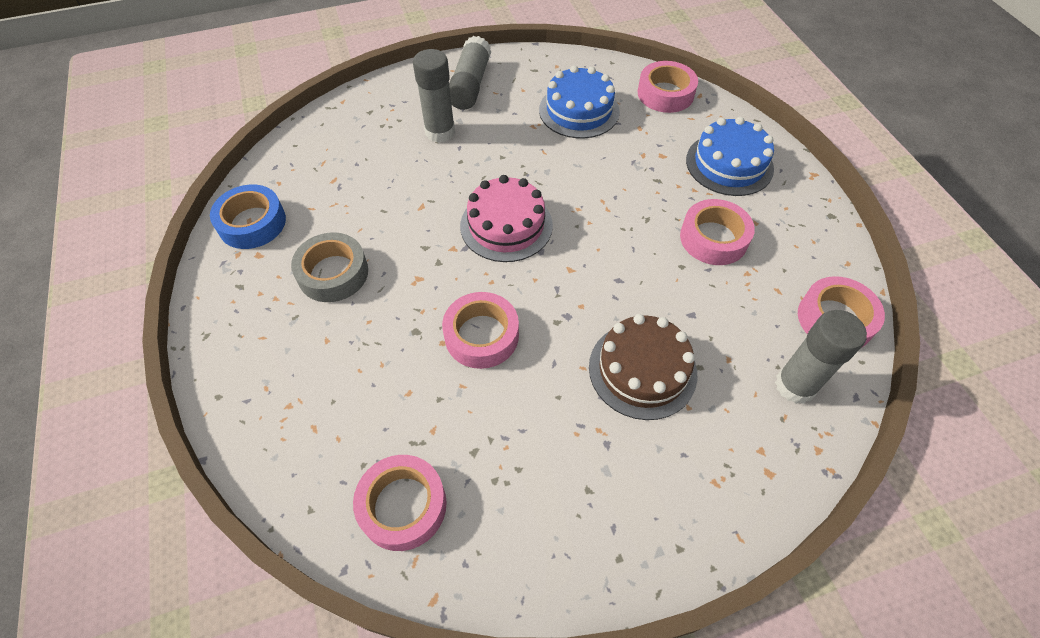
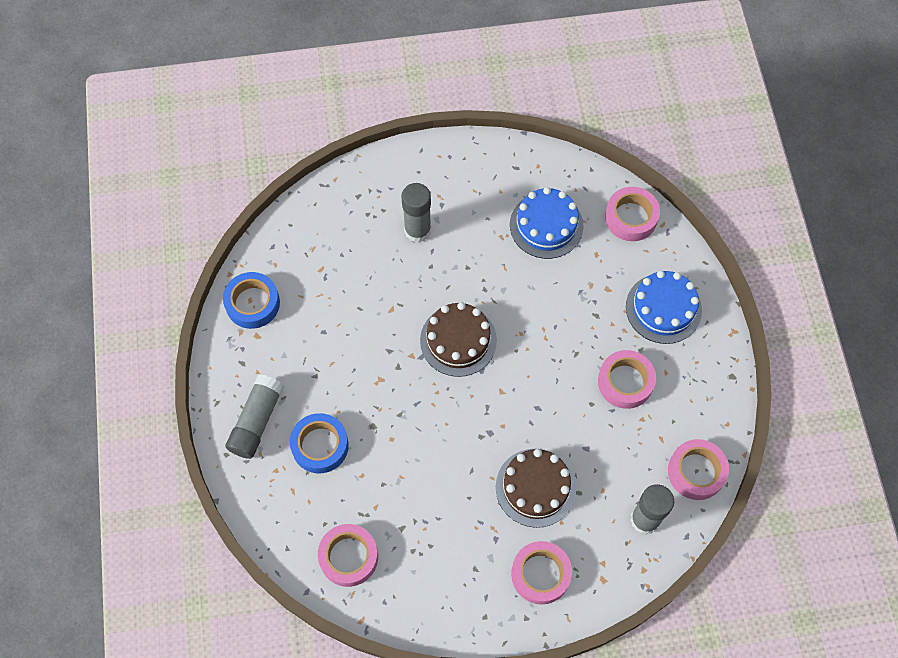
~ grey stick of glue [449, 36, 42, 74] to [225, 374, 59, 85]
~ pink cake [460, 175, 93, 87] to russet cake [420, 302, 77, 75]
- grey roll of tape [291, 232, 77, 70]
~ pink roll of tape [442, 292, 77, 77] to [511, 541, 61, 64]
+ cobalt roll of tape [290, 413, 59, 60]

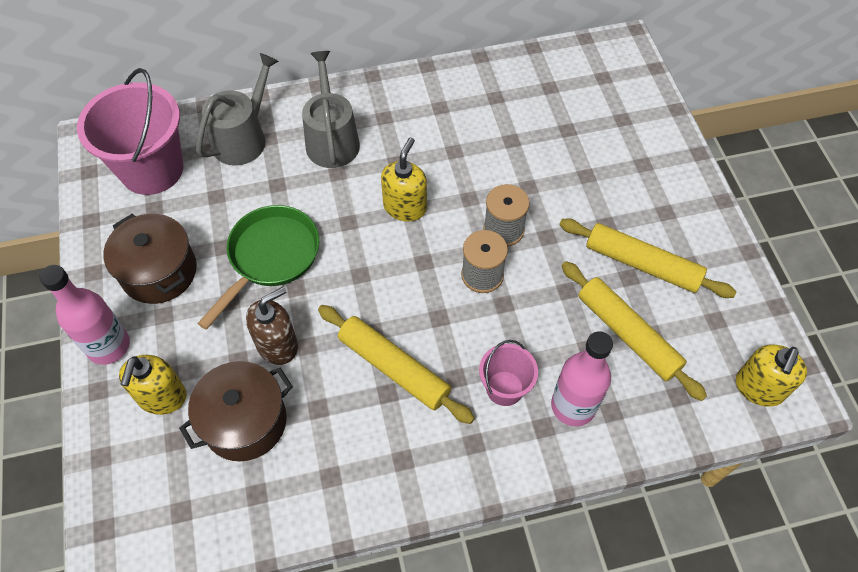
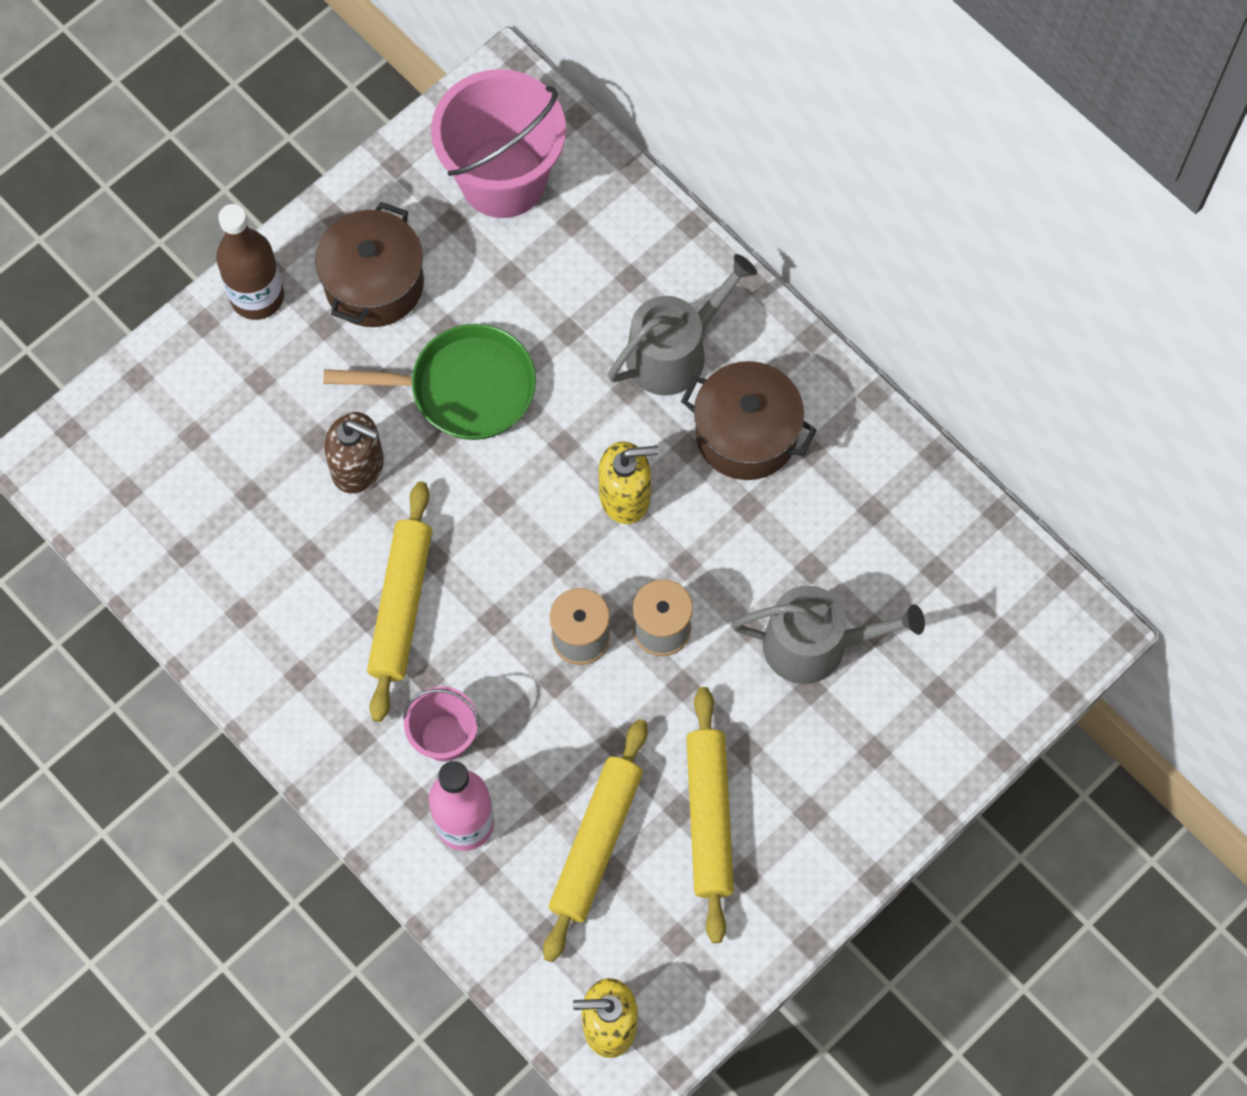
~ grey sprinkling can [196, 53, 83, 112] to [732, 586, 193, 98]
~ pink flask [40, 265, 90, 100] to russet flask [216, 204, 68, 116]
- golden soap pump [119, 355, 68, 60]
~ russet stockpot [179, 361, 114, 100] to [681, 361, 136, 119]

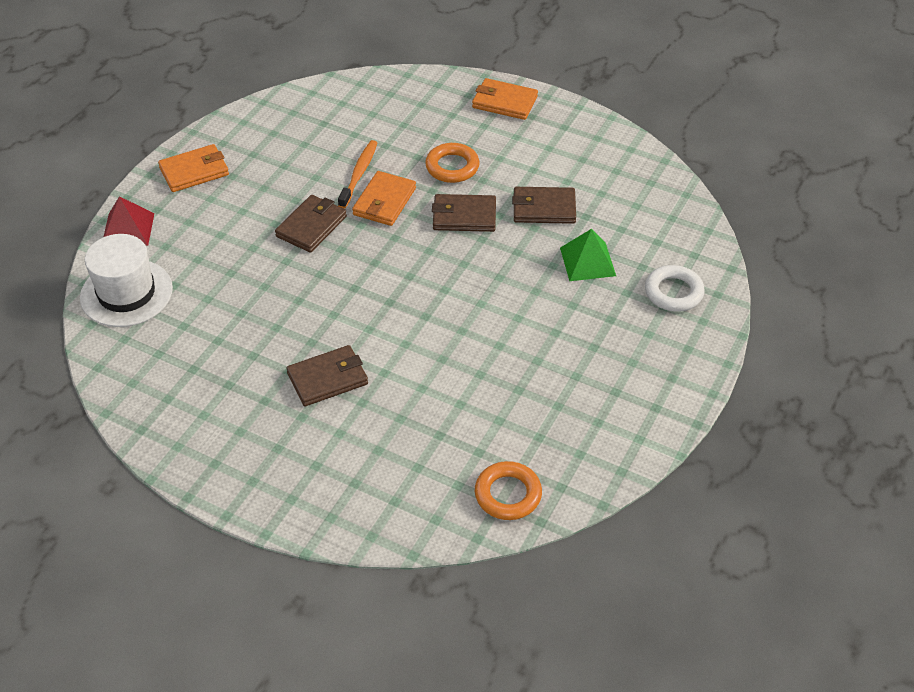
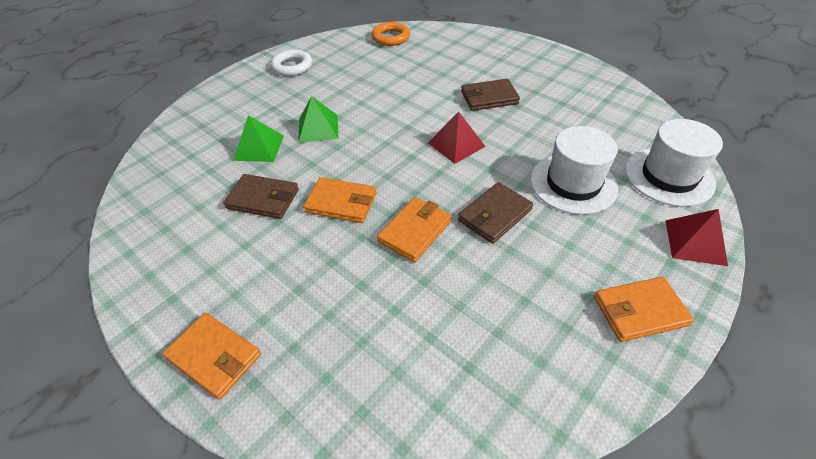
- orange tooth brush [338, 140, 39, 69]
- orange torus [425, 143, 55, 40]
~ russet wallet [432, 194, 64, 38] to orange wallet [303, 177, 74, 46]
~ white torus [645, 265, 60, 47] to [271, 49, 41, 27]
+ green solid pyramid [298, 96, 41, 47]
+ scarlet solid pyramid [428, 111, 58, 53]
+ white top hat [531, 126, 87, 89]

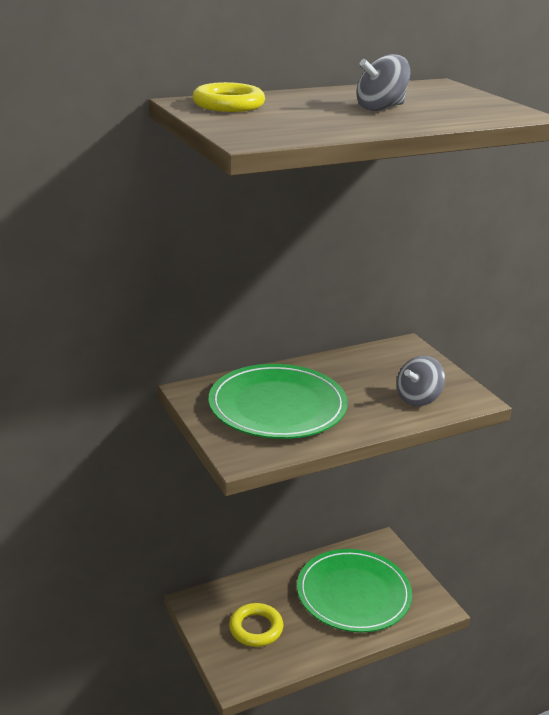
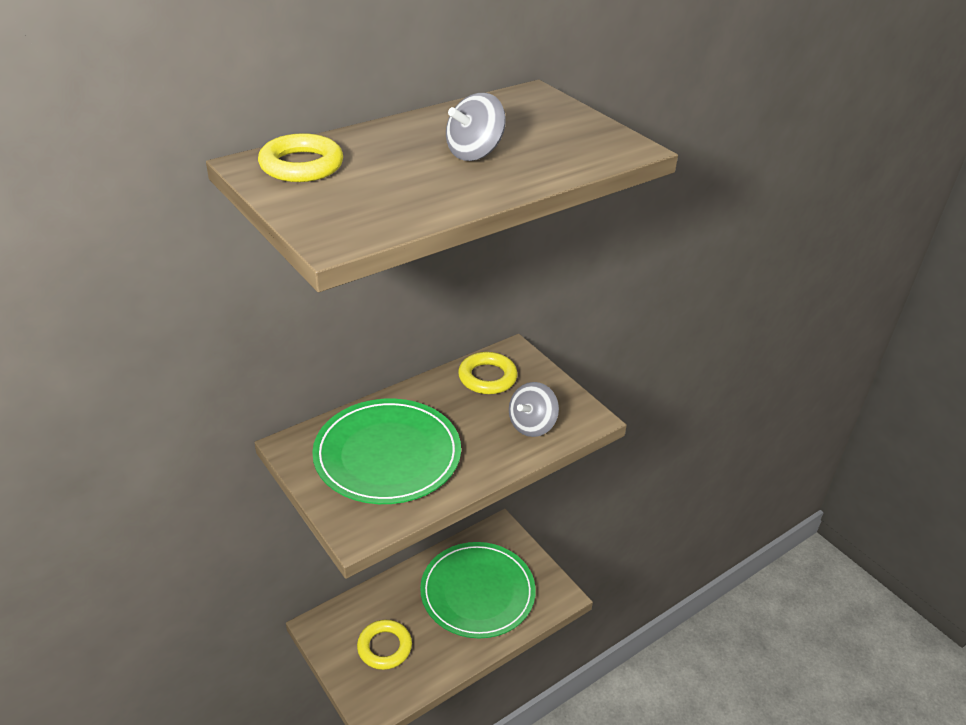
+ golden torus [458, 352, 60, 42]

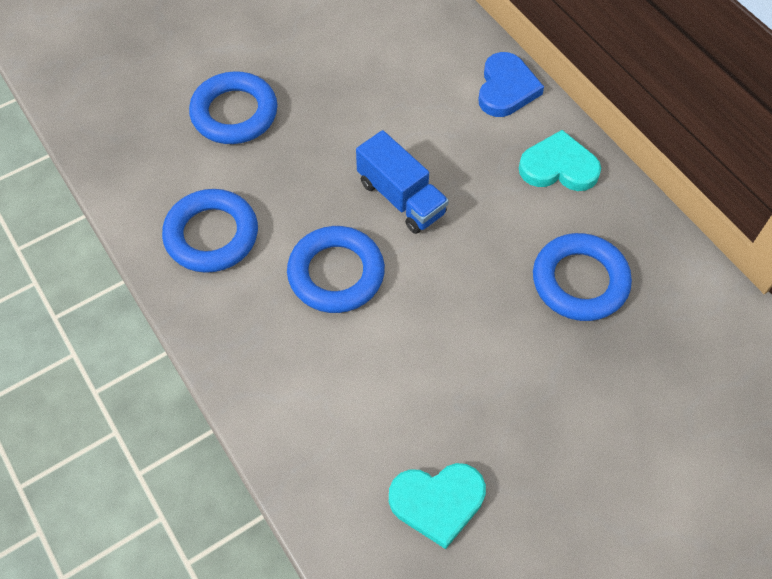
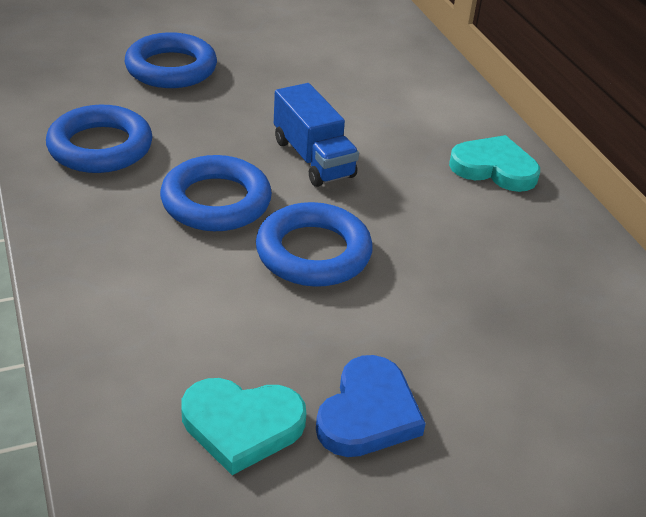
~ cobalt heart shape [478, 52, 66, 65] to [316, 355, 110, 102]
~ cobalt torus [533, 233, 99, 88] to [256, 202, 117, 85]

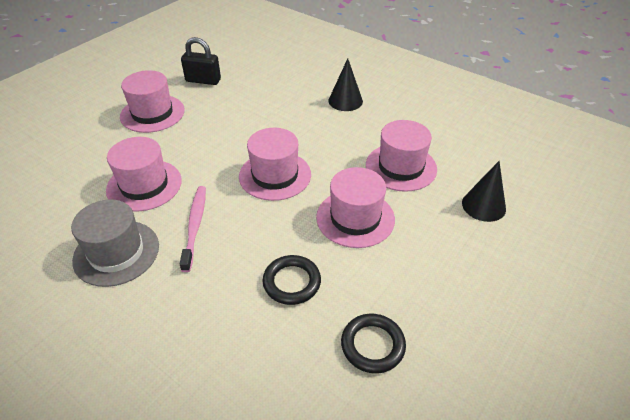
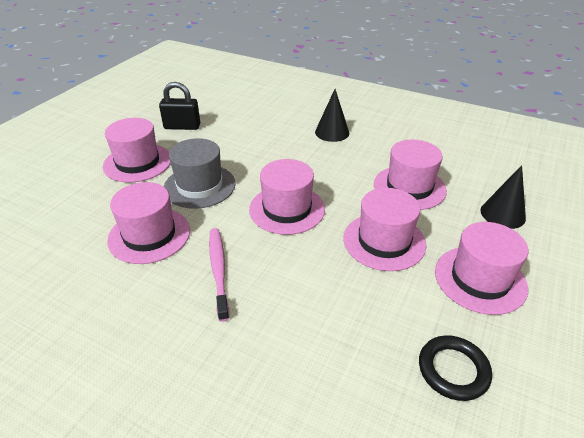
~ grey top hat [71, 200, 88, 87] to [164, 138, 72, 71]
- jet-black torus [262, 255, 59, 50]
+ pink top hat [435, 222, 93, 93]

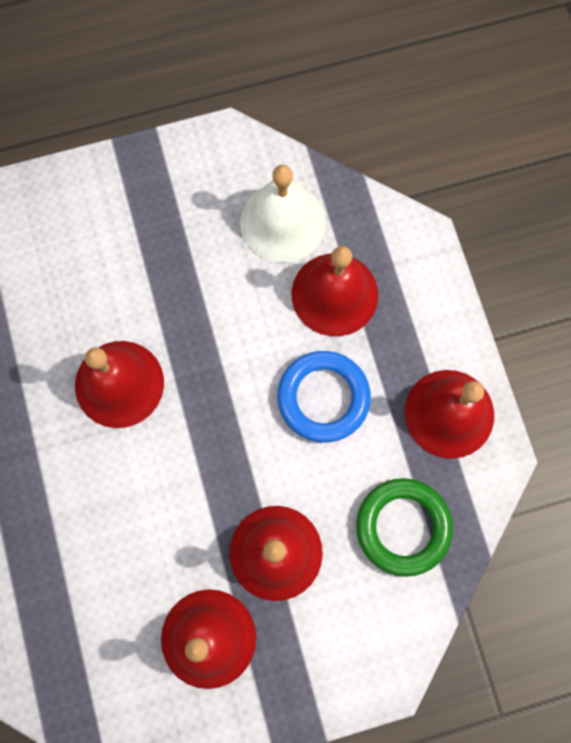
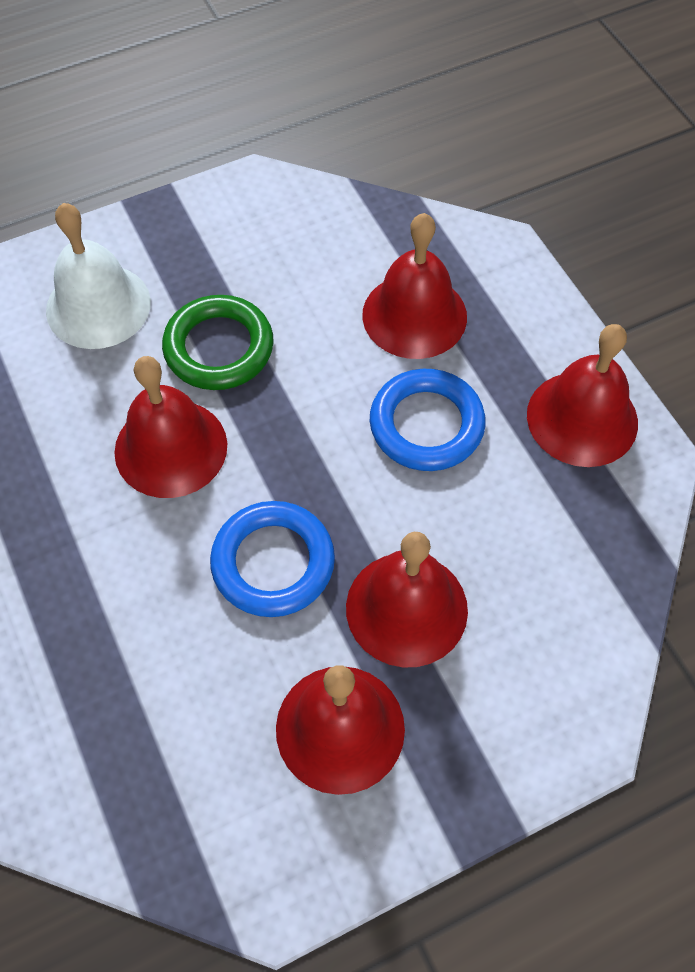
~ white bell [240, 165, 86, 98] to [46, 203, 105, 146]
~ green torus [356, 478, 97, 99] to [162, 295, 111, 95]
+ cobalt torus [210, 501, 125, 116]

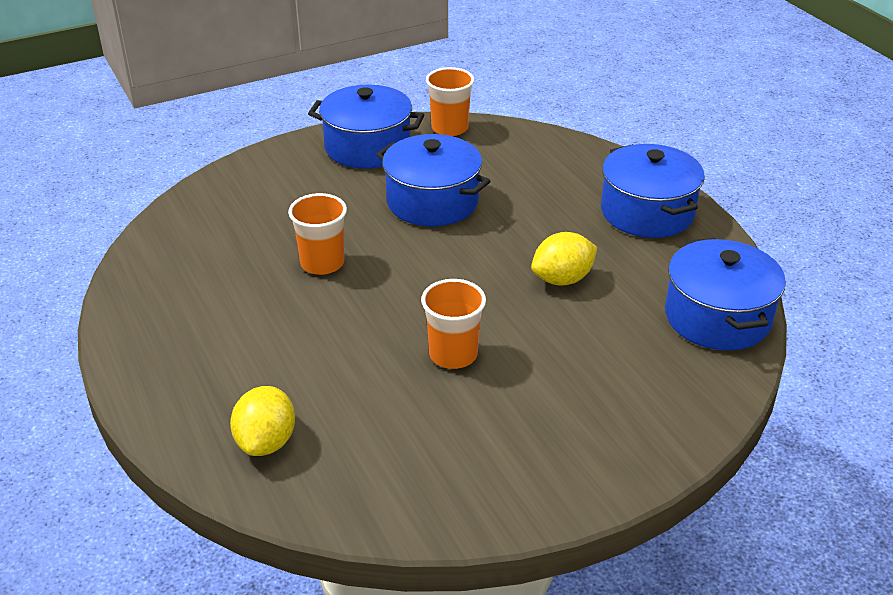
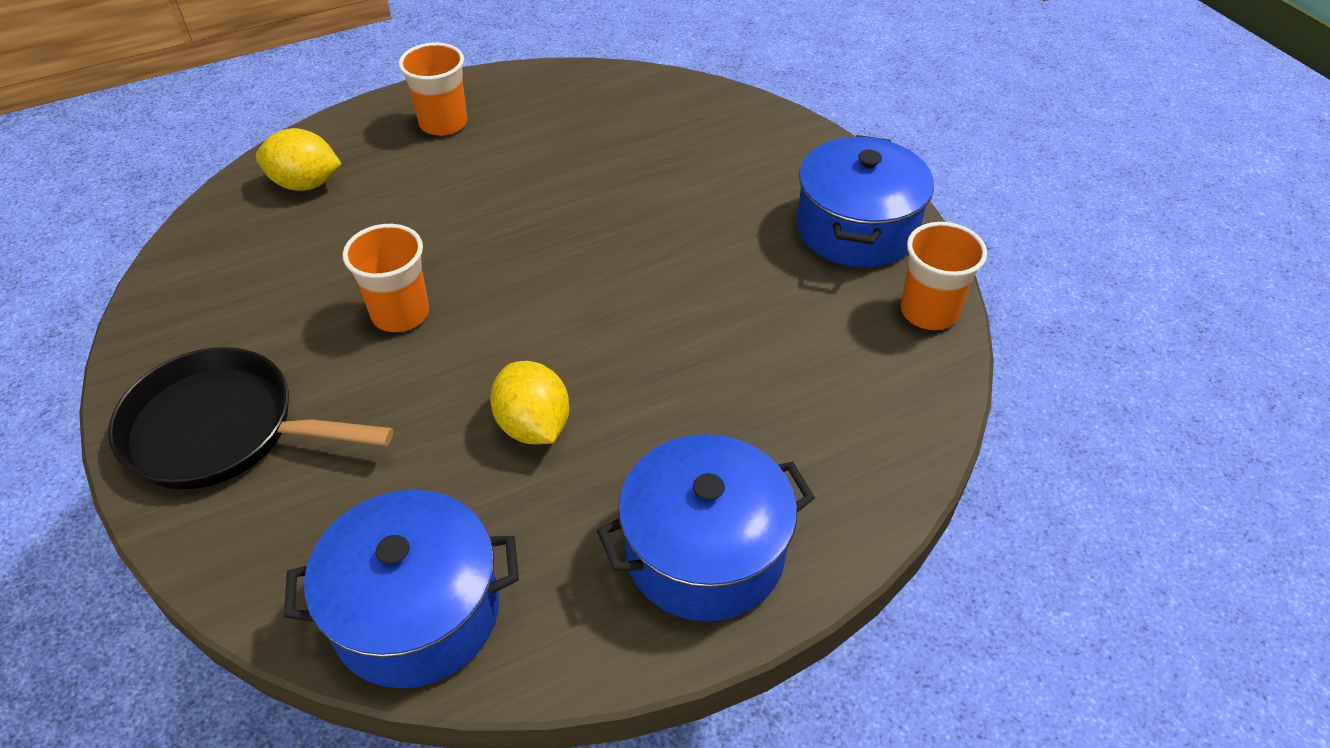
- cobalt stockpot [376, 134, 115, 92]
~ orange beaker [288, 193, 59, 82] to [399, 42, 68, 94]
+ jet-black frying pan [108, 347, 286, 142]

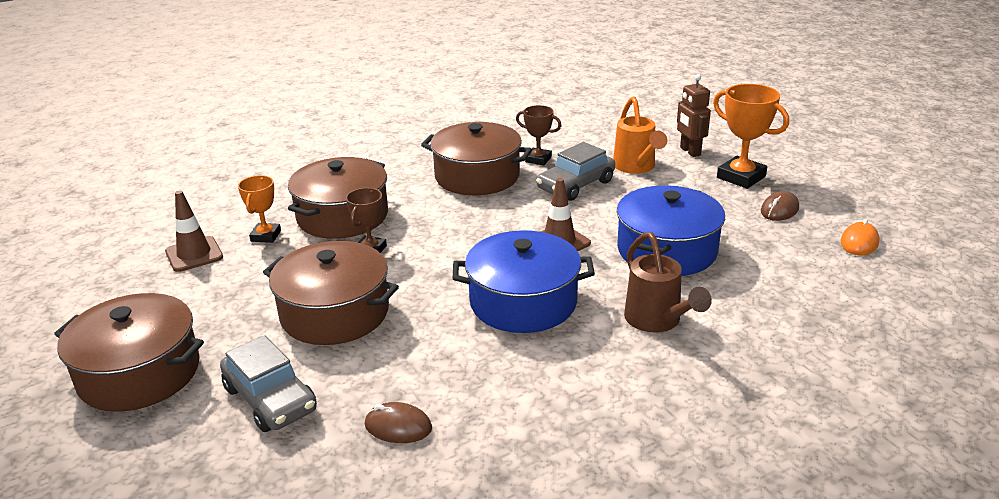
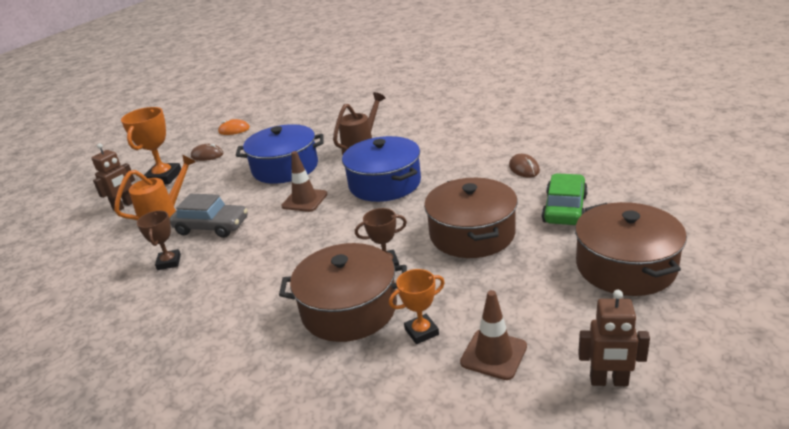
- russet stockpot [421, 122, 111, 73]
~ grey car [220, 335, 97, 97] to green car [542, 173, 46, 52]
+ russet robot [578, 290, 72, 96]

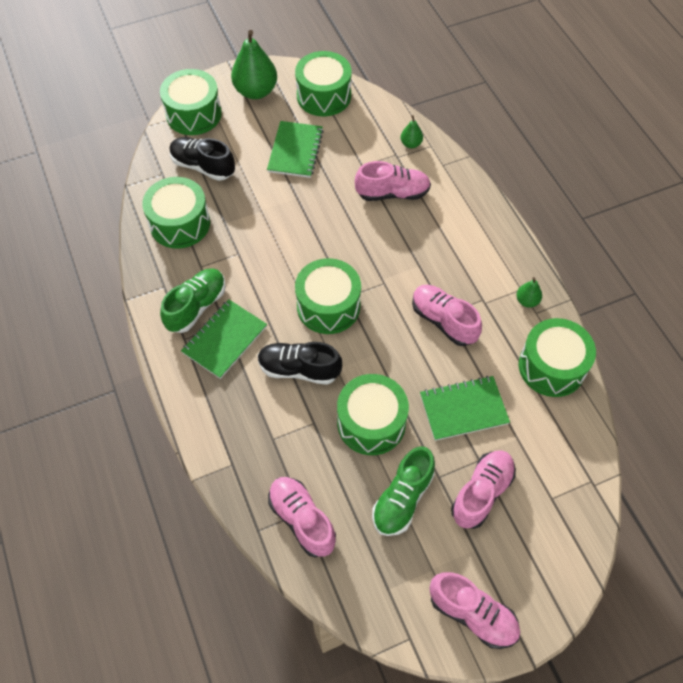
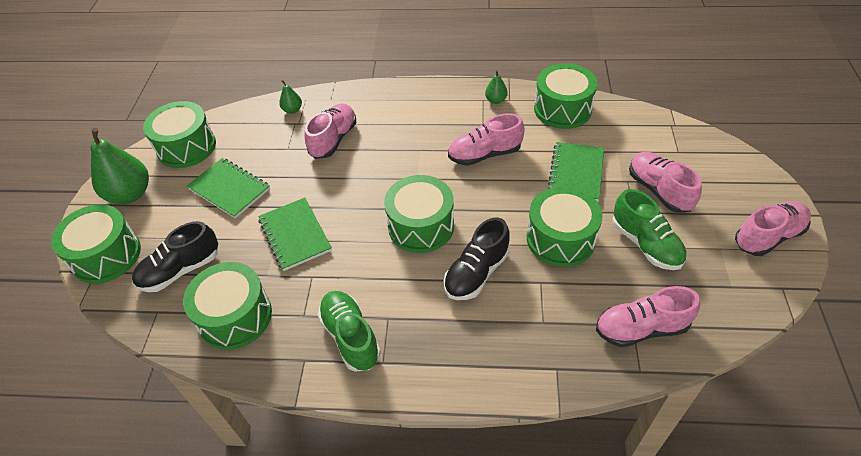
~ green notepad [181, 299, 86, 80] to [258, 198, 74, 73]

